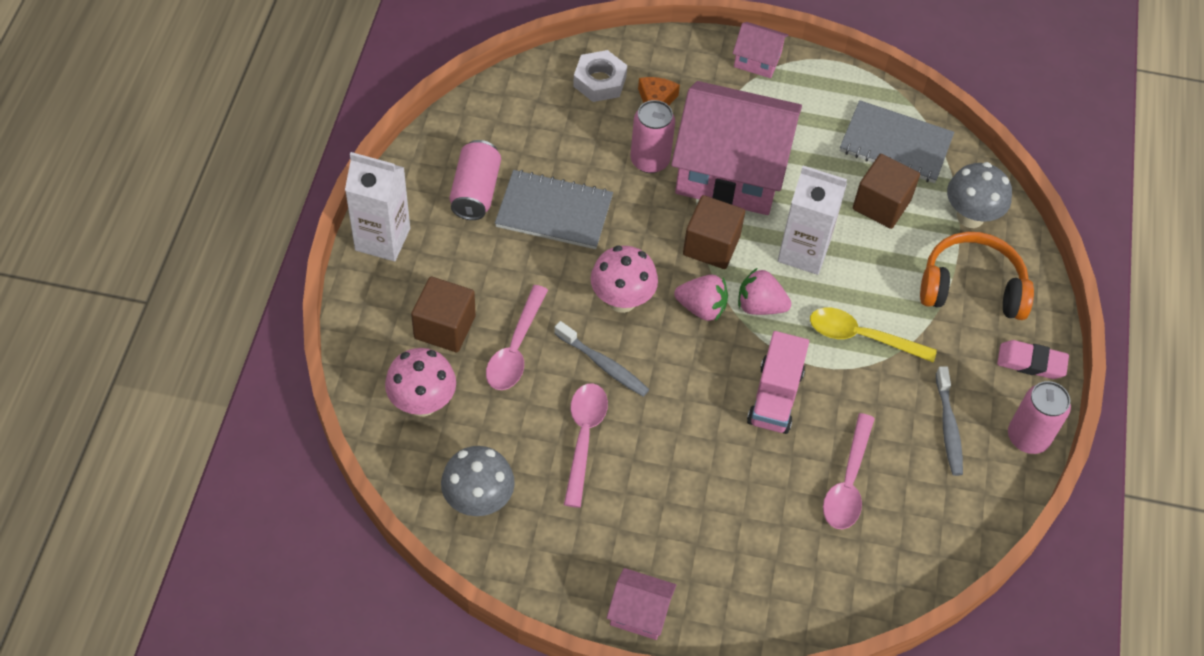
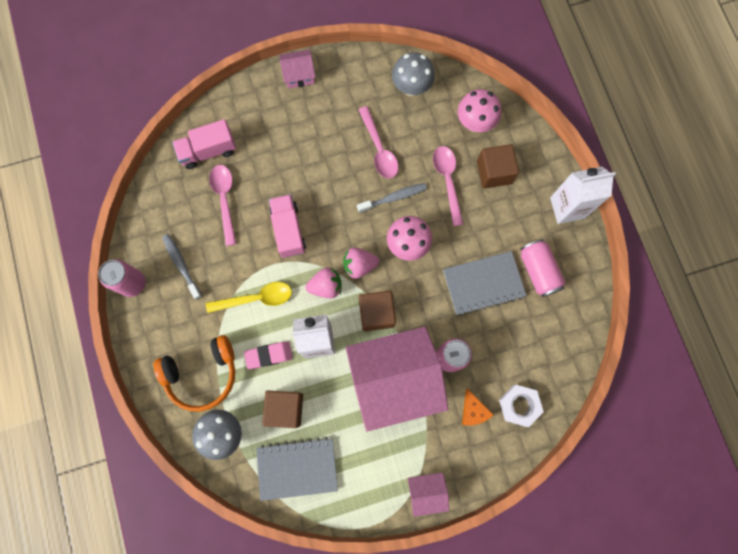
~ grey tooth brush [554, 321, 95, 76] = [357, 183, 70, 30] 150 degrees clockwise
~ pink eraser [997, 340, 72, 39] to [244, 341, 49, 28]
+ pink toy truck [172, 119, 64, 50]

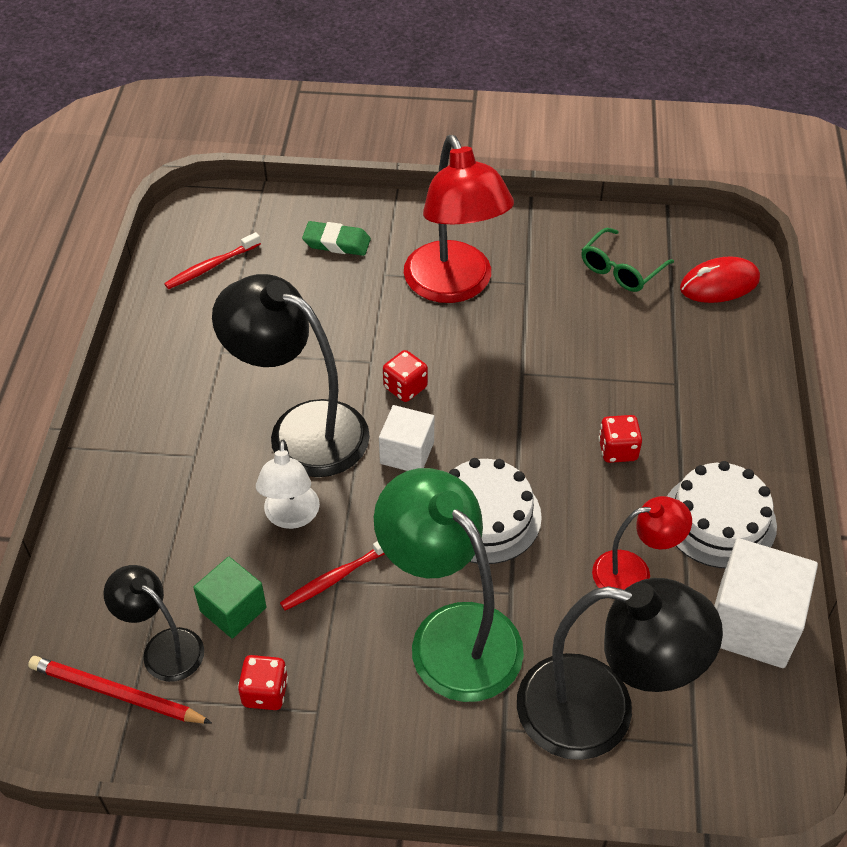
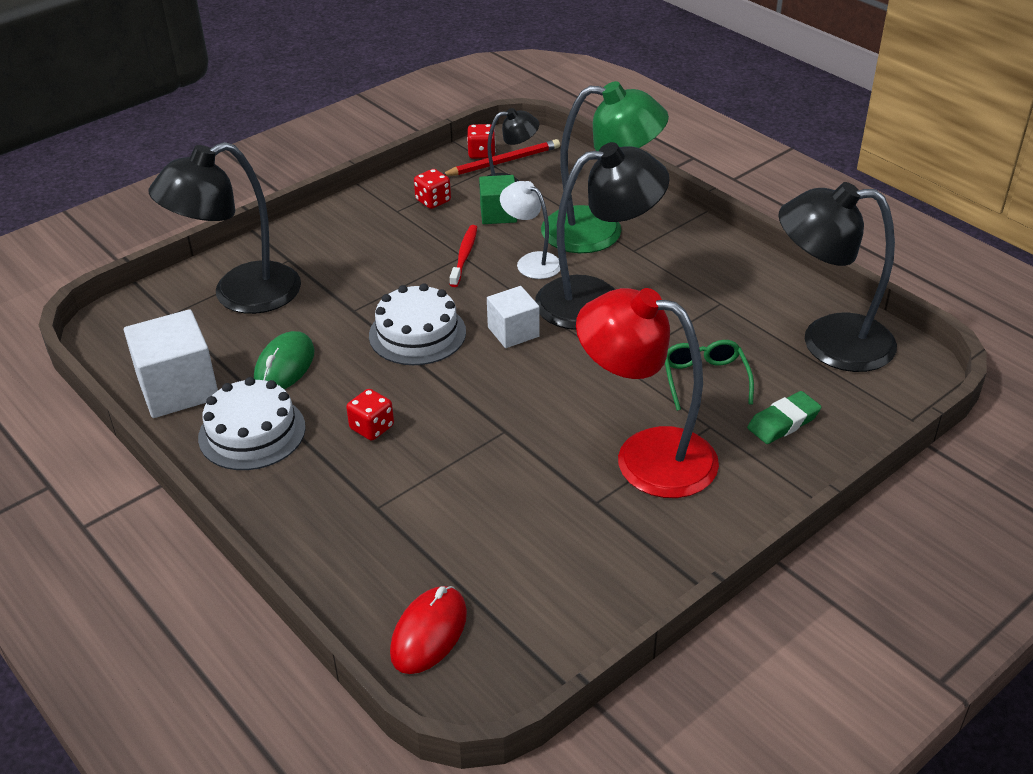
~ green glasses [581, 228, 93, 64] to [665, 340, 89, 71]
~ scarlet tooth brush [164, 232, 97, 57] to jet-black desk lamp [778, 182, 119, 190]
~ scarlet die [383, 350, 45, 52] to [467, 124, 29, 35]
~ green desk lamp [374, 468, 150, 234] to [541, 81, 128, 172]
~ scarlet desk lamp [592, 496, 100, 94] to green computer mouse [254, 331, 61, 58]

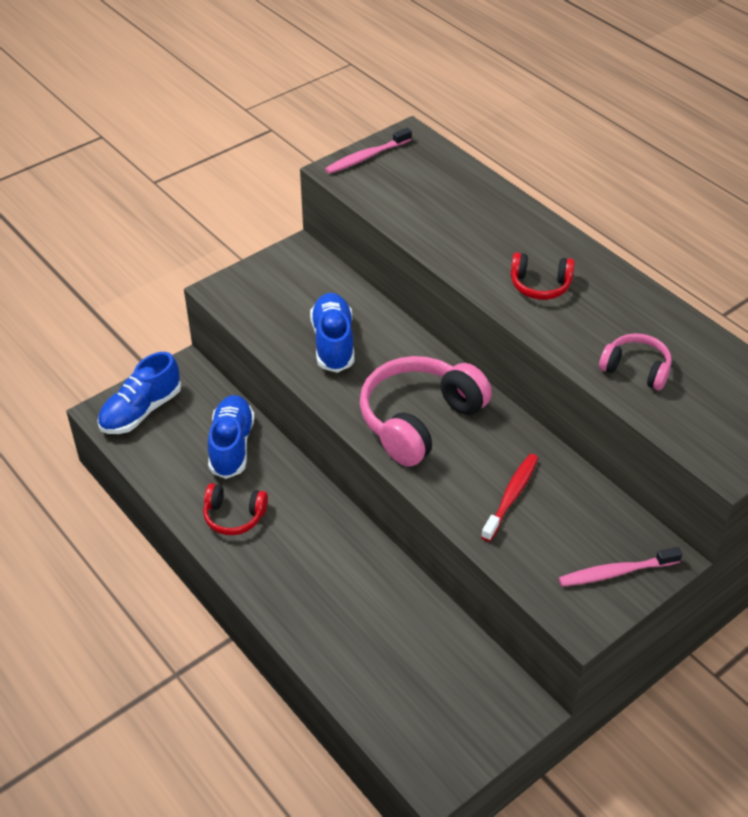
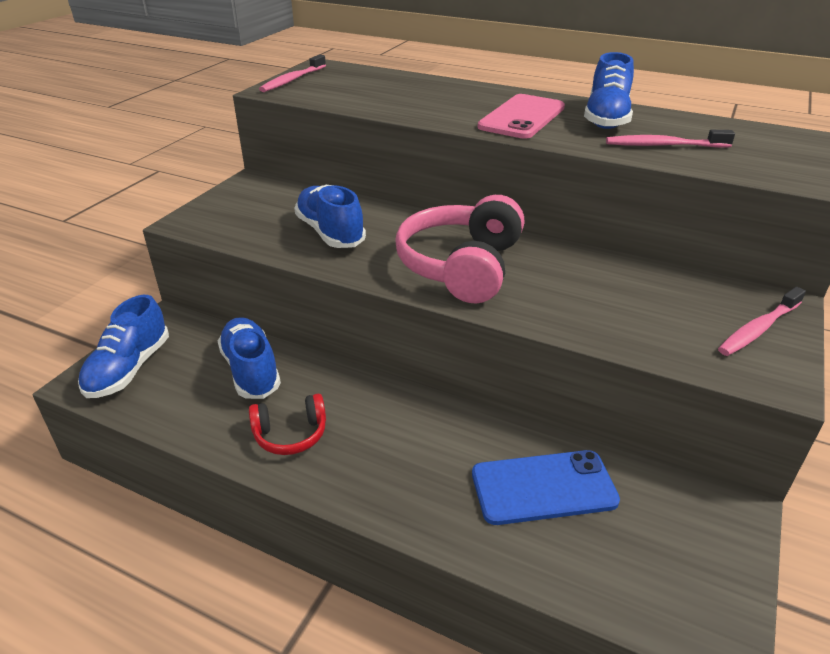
~ scarlet headset [511, 252, 64, 48] to pink smartphone [478, 94, 87, 45]
~ pink headset [599, 333, 73, 57] to pink tooth brush [606, 130, 129, 18]
- scarlet tooth brush [481, 454, 57, 88]
+ cobalt lace-up shoe [584, 52, 50, 77]
+ cobalt smartphone [472, 450, 148, 75]

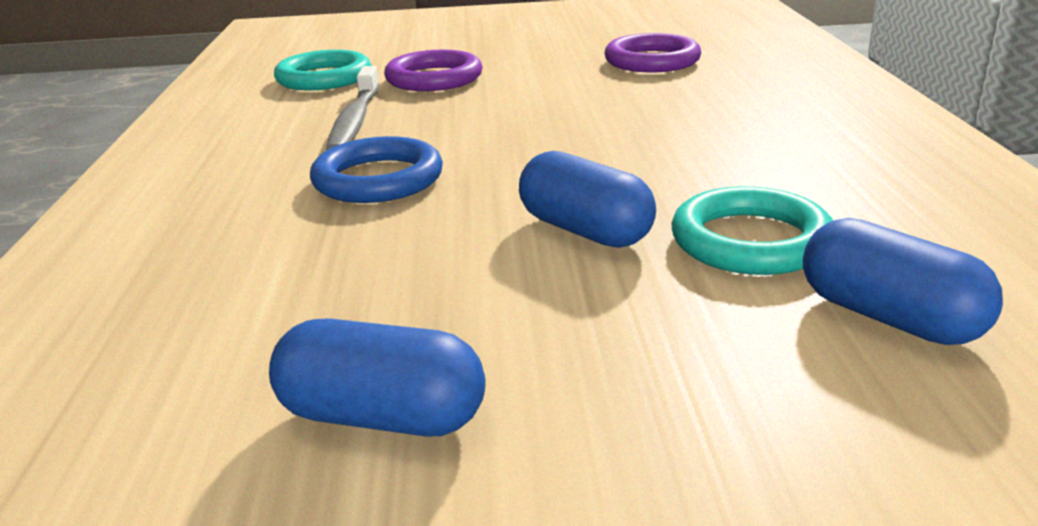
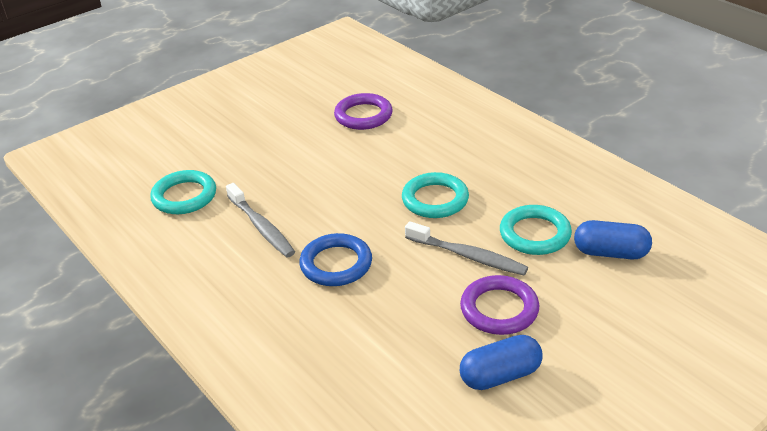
~ royal purple torus [384, 50, 99, 41] to [460, 275, 79, 60]
~ cobalt pill shape [519, 151, 137, 97] to grey tooth brush [405, 221, 123, 54]
+ teal torus [402, 172, 67, 46]

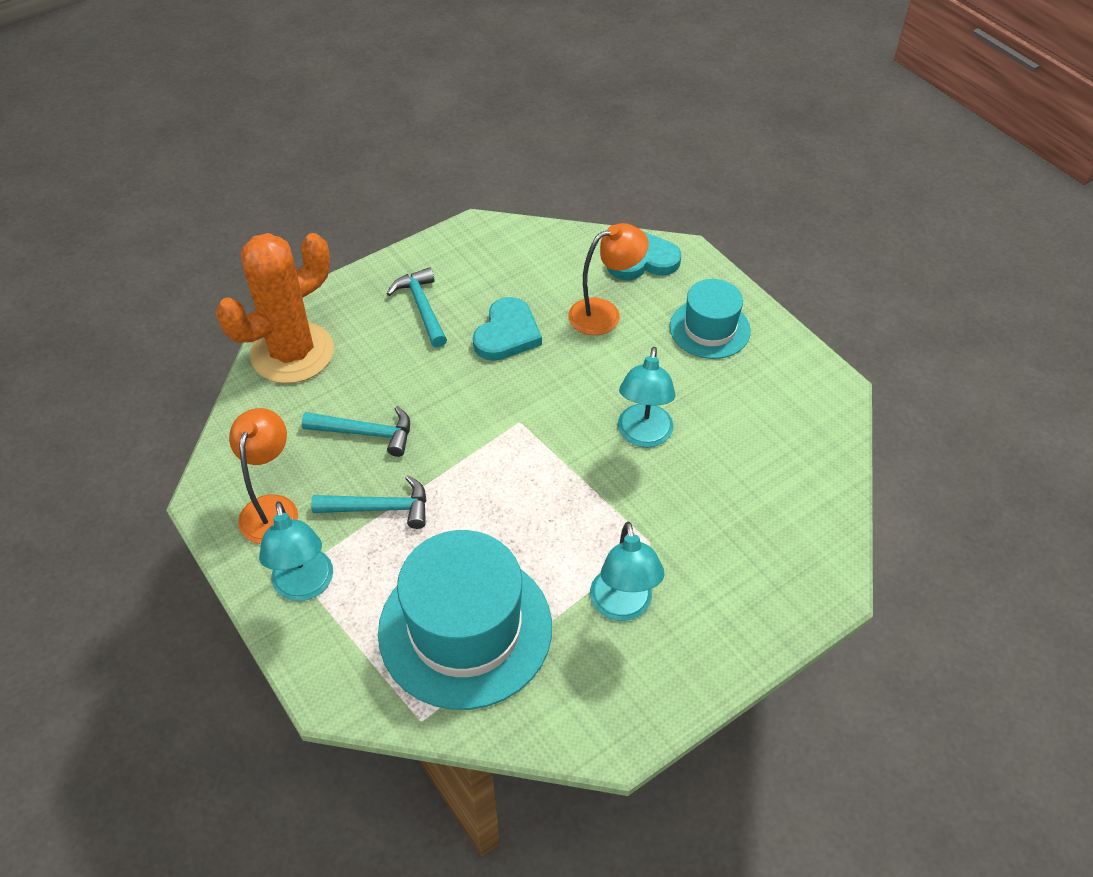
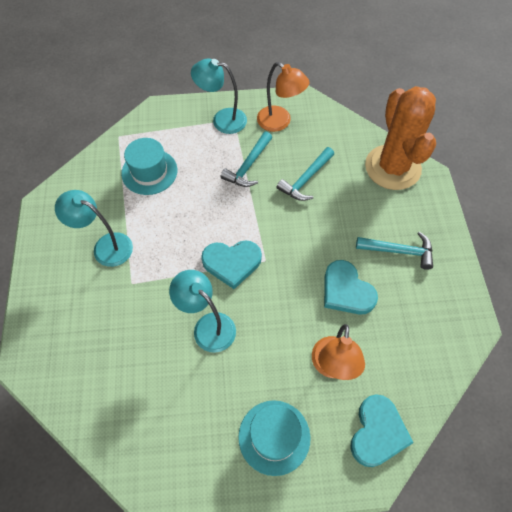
~ teal top hat [378, 530, 174, 180] = [121, 138, 56, 57] x0.57
+ teal heart shape [201, 240, 61, 49]

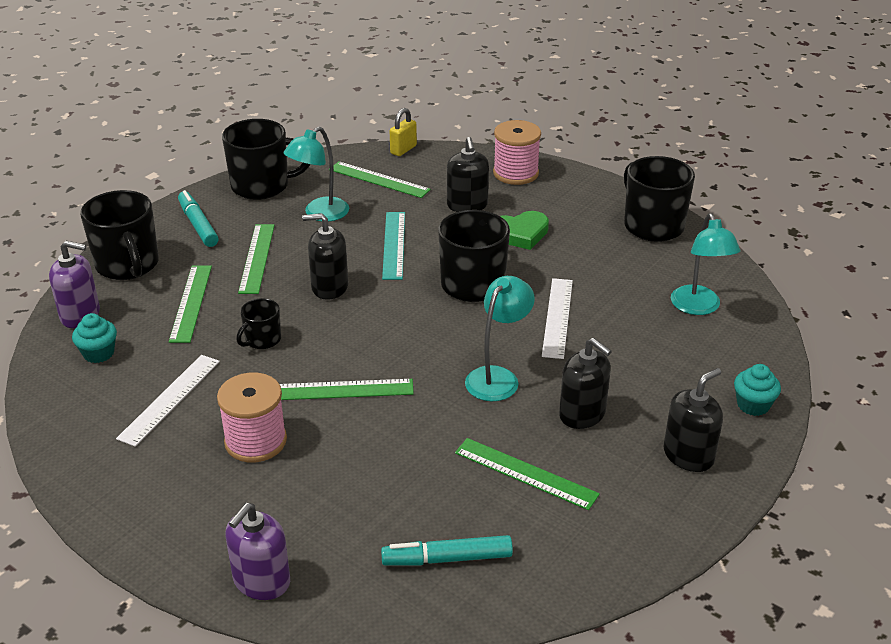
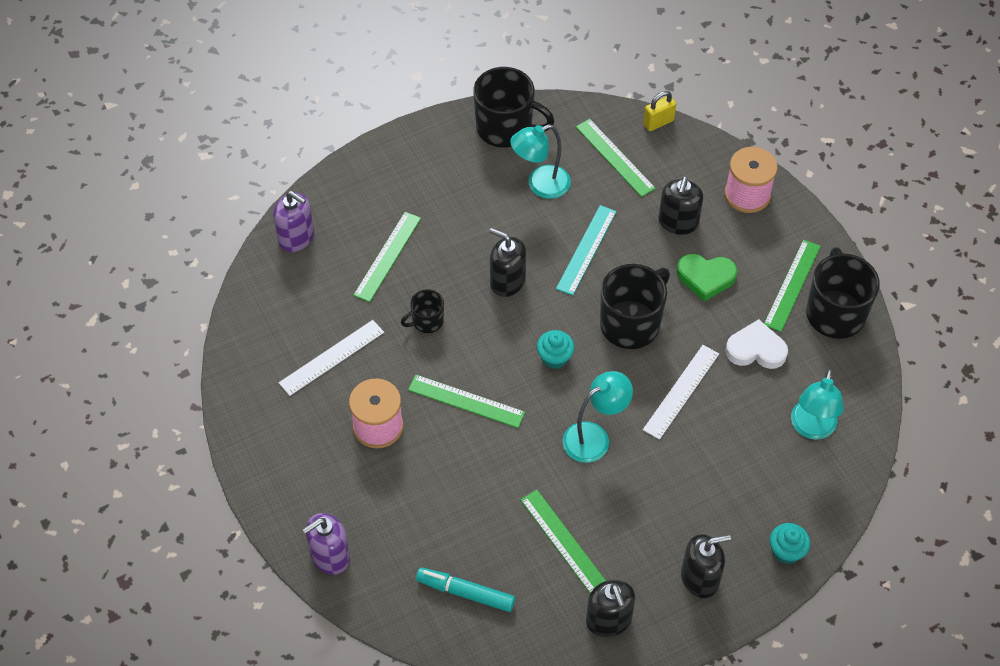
- jet-black tea mug [80, 190, 79, 90]
- teal felt pen [178, 190, 41, 57]
~ green measuring stick [238, 224, 37, 70] to [764, 239, 57, 93]
~ teal fairy cake [72, 313, 45, 50] to [537, 330, 37, 39]
~ jet-black soap pump [559, 338, 53, 91] to [586, 580, 49, 57]
+ white heart shape [725, 319, 63, 50]

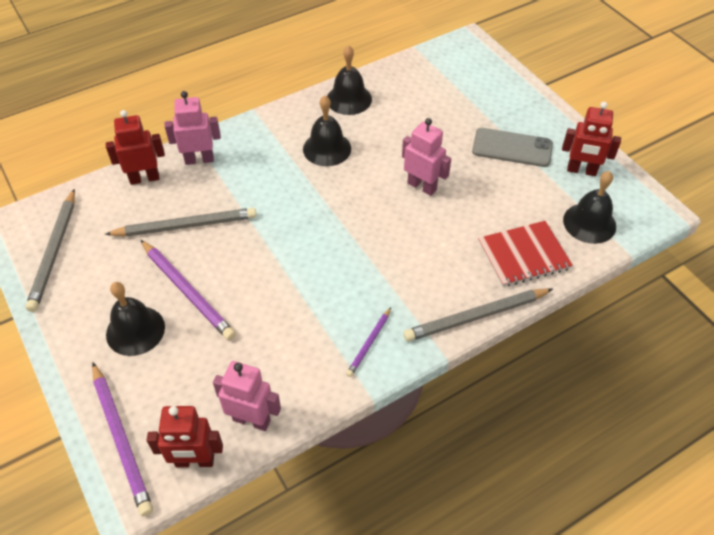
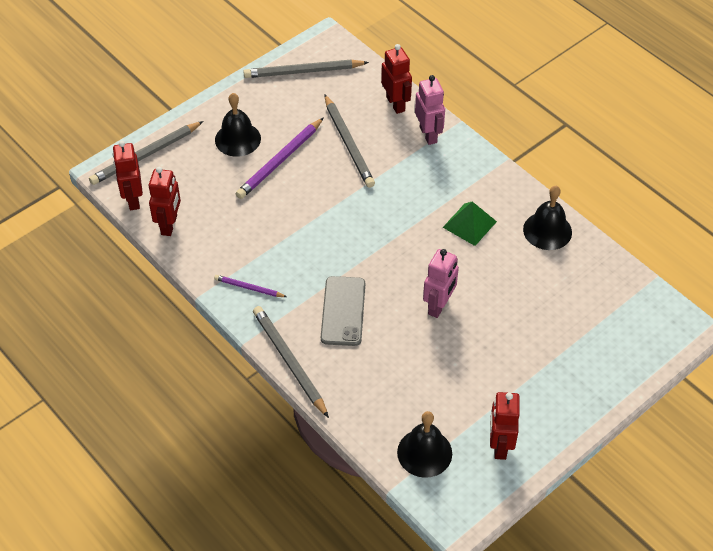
~ jet-black bell [303, 96, 48, 70] to green solid pyramid [443, 202, 54, 44]
~ grey smartphone [472, 128, 81, 39] to [321, 276, 44, 70]
- scarlet notepad [478, 221, 95, 66]
~ pink robot [213, 361, 68, 70] to scarlet robot [149, 167, 32, 69]
~ royal purple lead pencil [92, 363, 61, 153] to grey lead pencil [89, 121, 115, 64]

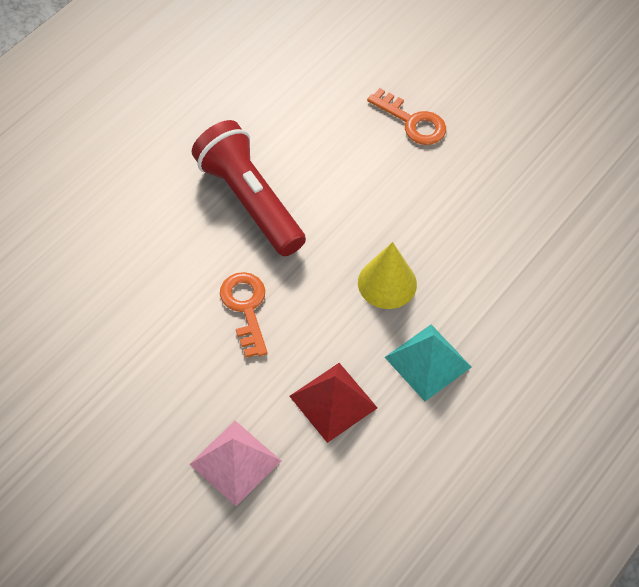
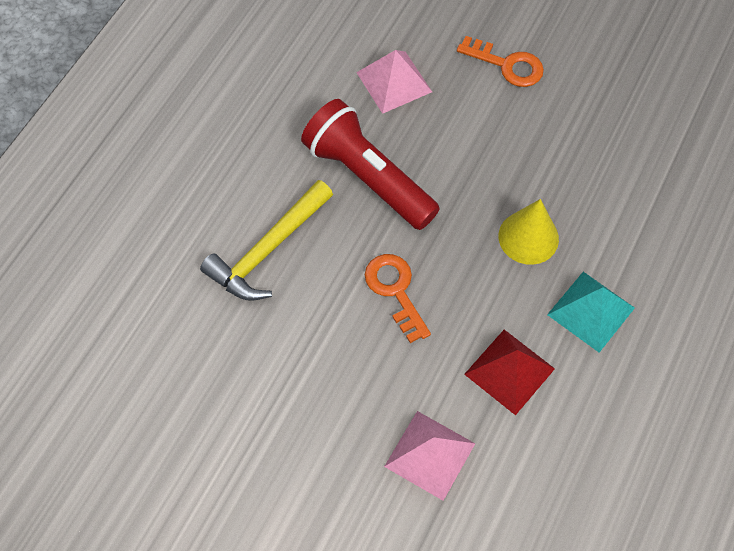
+ pink solid pyramid [356, 50, 76, 64]
+ golden carpenter's hammer [200, 180, 133, 121]

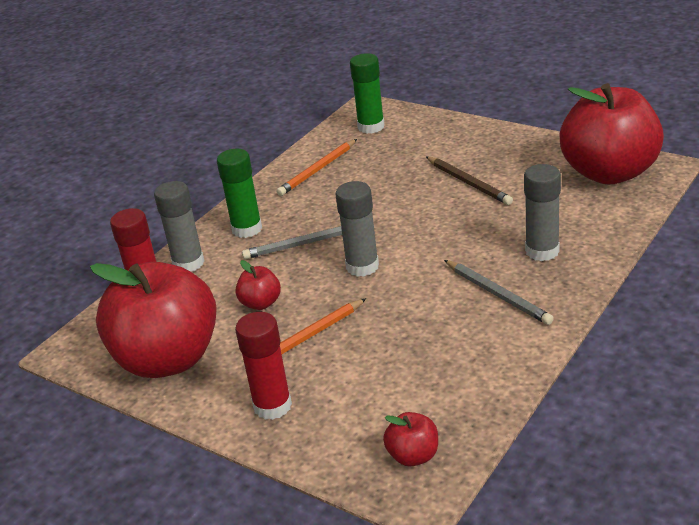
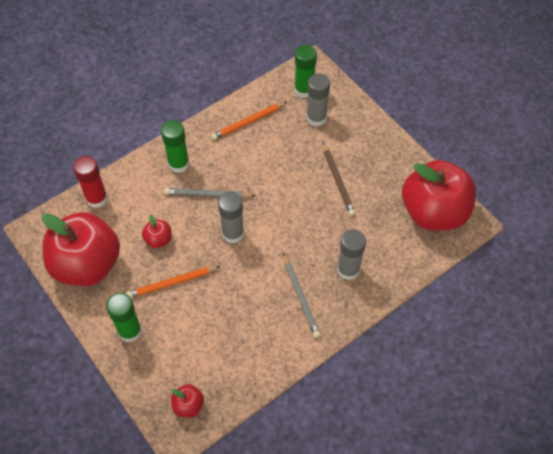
~ grey stick of glue [154, 181, 50, 91] to [306, 73, 24, 53]
~ scarlet stick of glue [235, 312, 57, 108] to green stick of glue [106, 293, 36, 49]

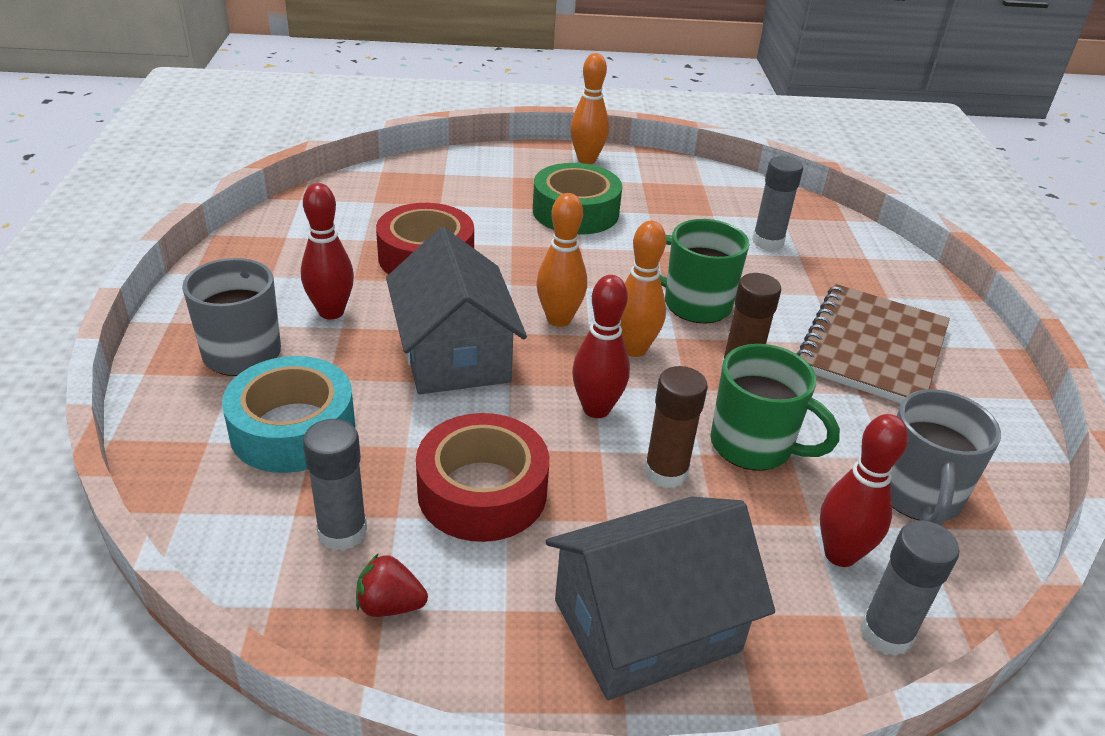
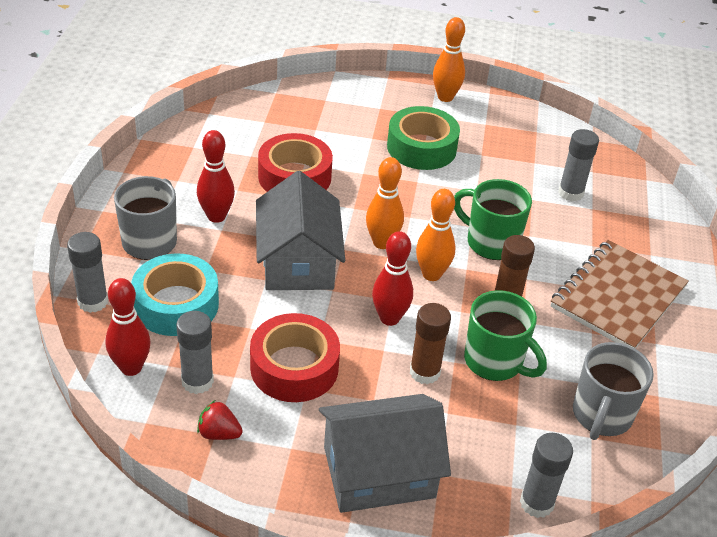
~ scarlet bowling pin [820, 414, 88, 153] to [105, 278, 46, 98]
+ grey stick of glue [67, 232, 41, 81]

